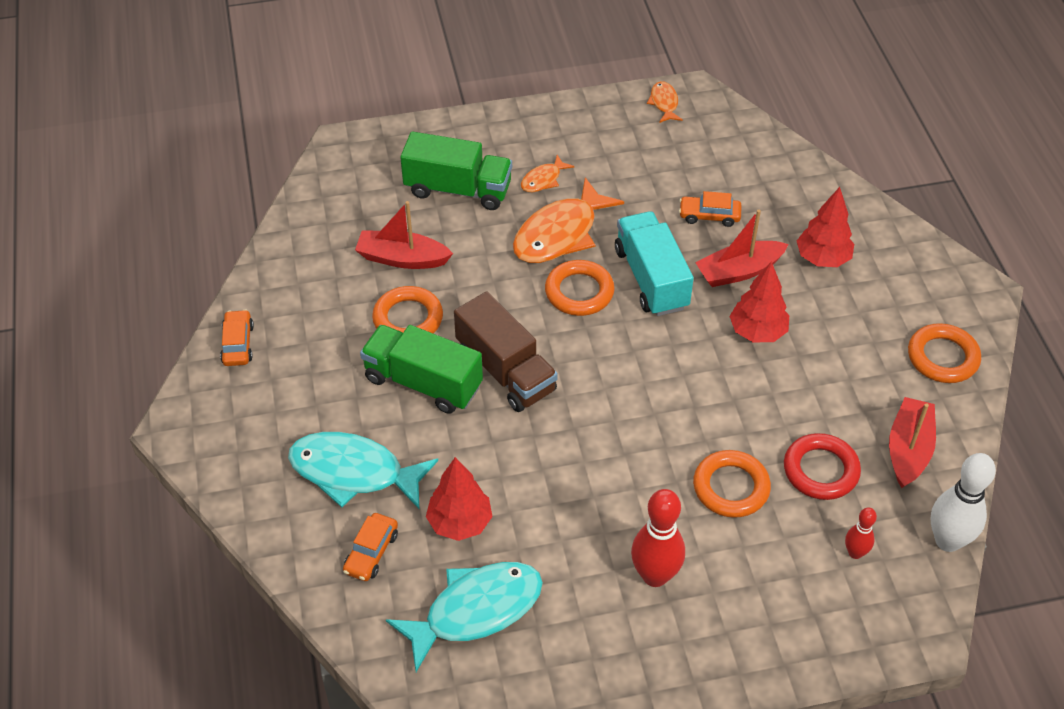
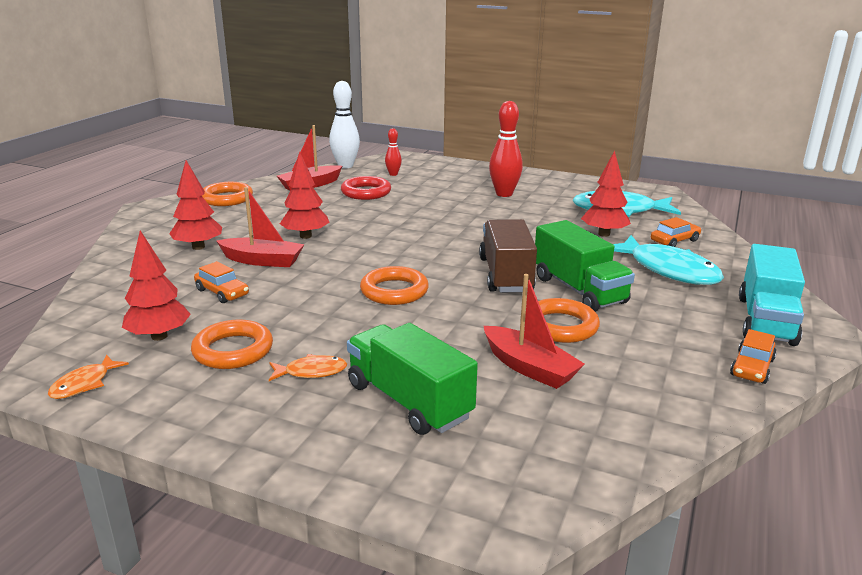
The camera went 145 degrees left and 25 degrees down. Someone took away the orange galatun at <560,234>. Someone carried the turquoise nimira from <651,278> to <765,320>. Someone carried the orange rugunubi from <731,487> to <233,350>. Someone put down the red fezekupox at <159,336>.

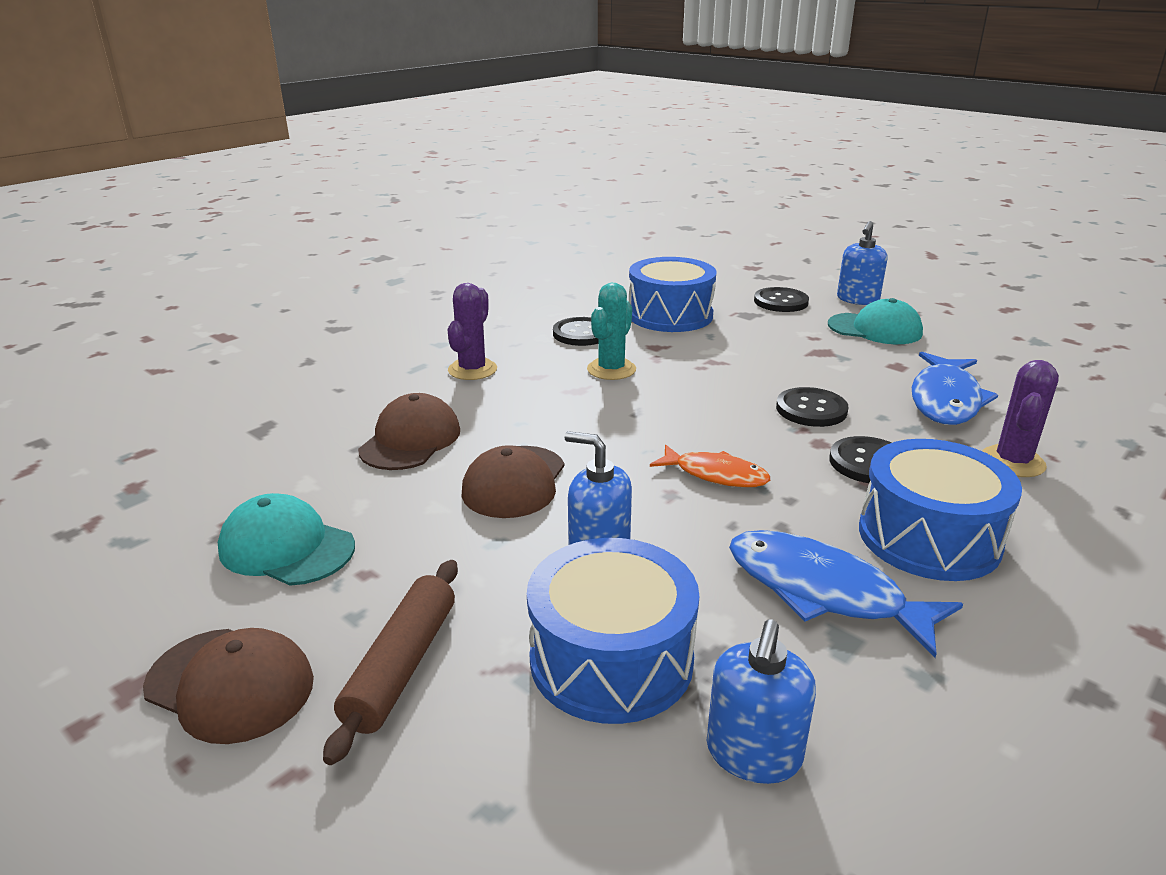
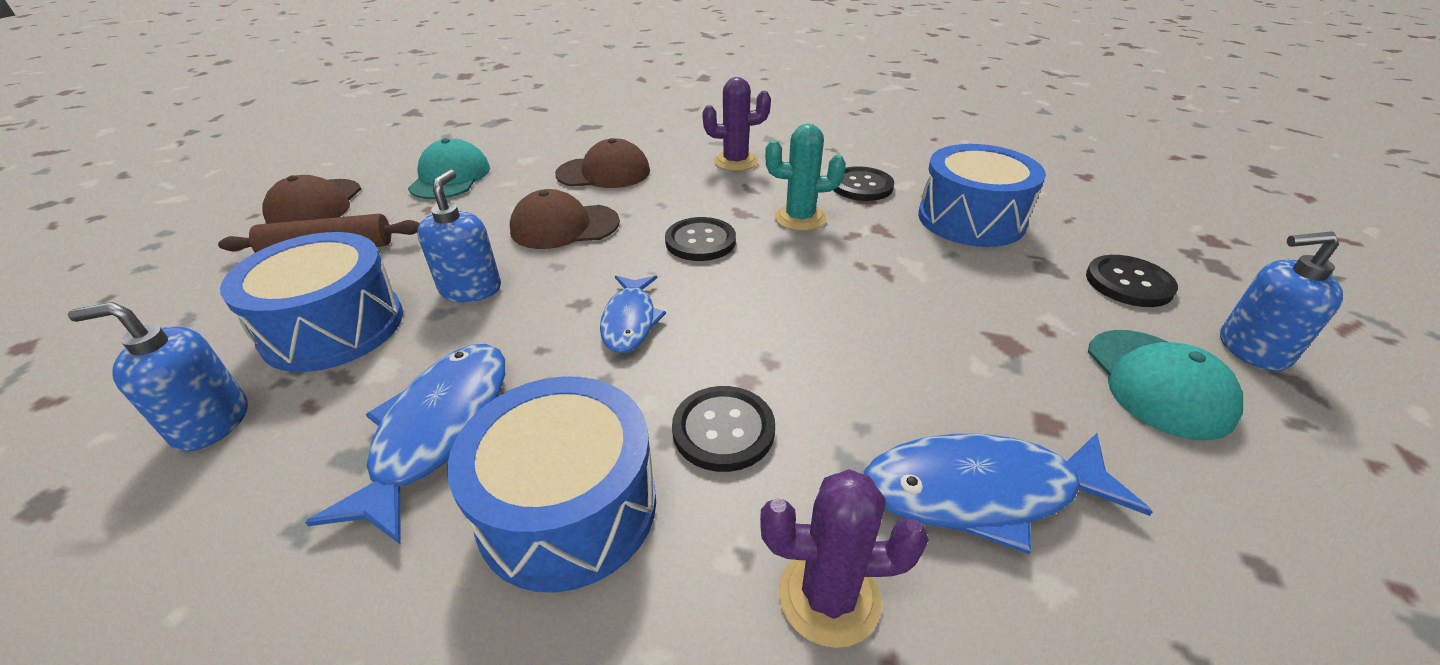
The camera went 65 degrees right and 10 degrees up. Someone carried the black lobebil from <811,409> to <700,241>. Someone repainted the orange galatun at <715,474>, which became the blue galatun at <630,321>.

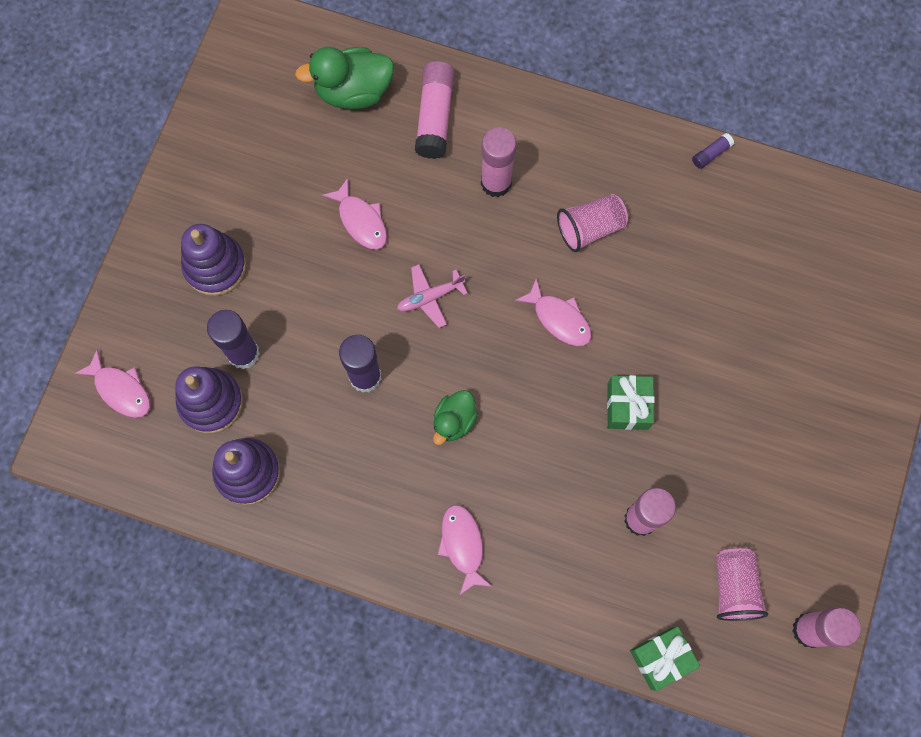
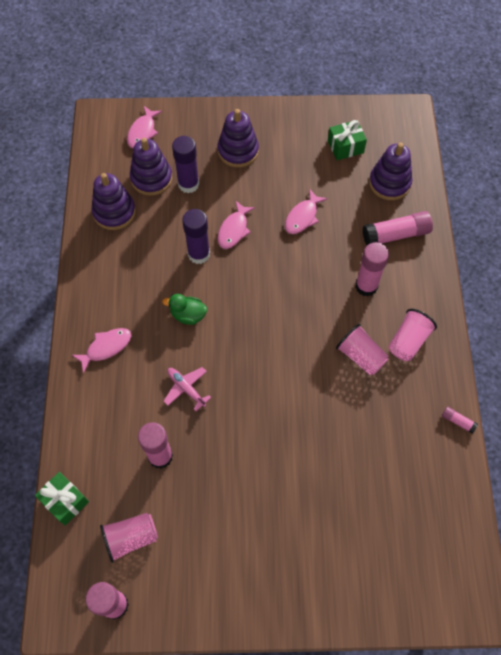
The camera went 70 degrees right and 10 degrees down. Someone swapped the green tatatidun at <353,91> for the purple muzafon at <389,183>. Someone repainted the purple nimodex at <711,154>, which became the pink nimodex at <458,421>. Someone carried the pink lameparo from <430,297> to <186,388>. Someone carried the pink galatun from <559,318> to <234,230>. Someone carried the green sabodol from <627,406> to <345,147>. Someone put down the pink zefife at <408,341>.

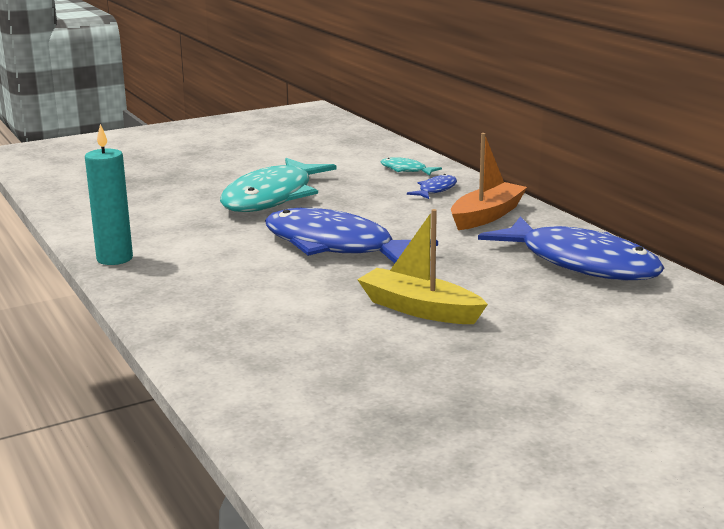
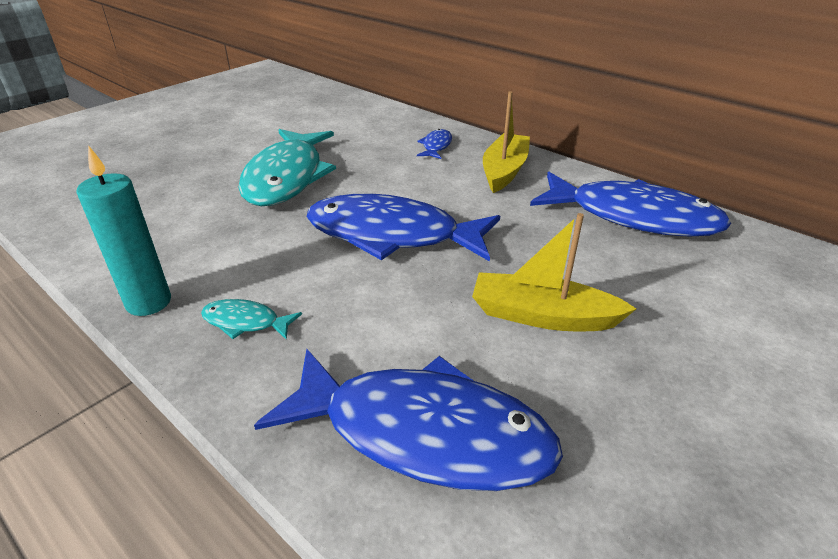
The camera went 20 degrees left and 15 degrees up. Someone repainted the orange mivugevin at <486,216>, which became the yellow mivugevin at <504,171>. Someone carried the turquoise galatun from <406,170> to <245,322>. Someone put down the blue galatun at <423,433>.

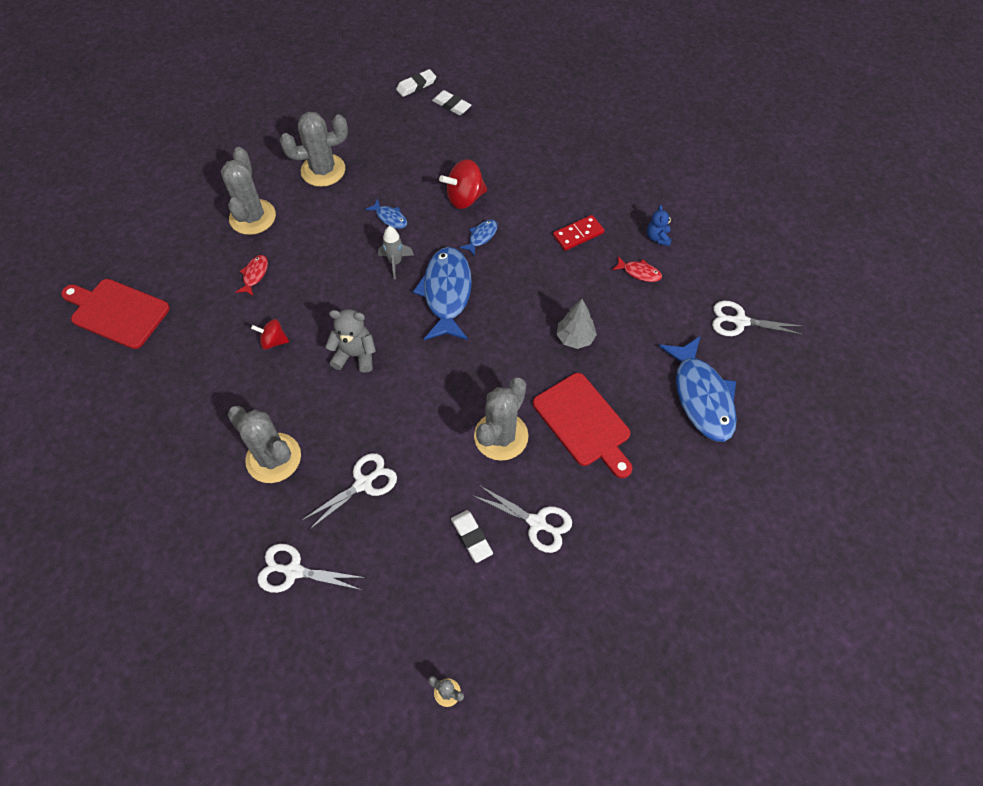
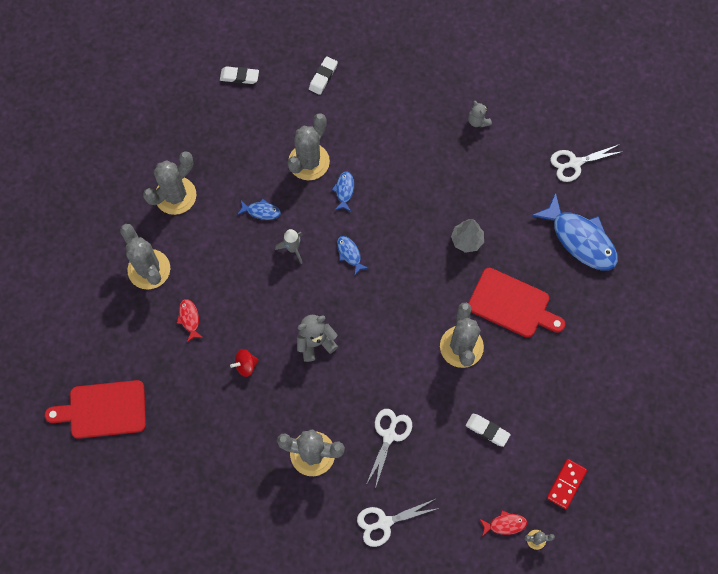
The camera went 30 degrees left and 10 degrees up. Someone carried the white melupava from <416,85> to <323,77>. Someone swapped the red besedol at <465,198> for the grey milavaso at <309,162>. Someone repainted the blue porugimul at <658,238>, which became the grey porugimul at <478,121>. Someone carried the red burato from <578,234> to <566,484>. Someone scaled the blue galatun at <446,293> by 0.45. Someone carried the red galatun from <639,272> to <505,524>. Someone took away the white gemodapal at <537,523>.

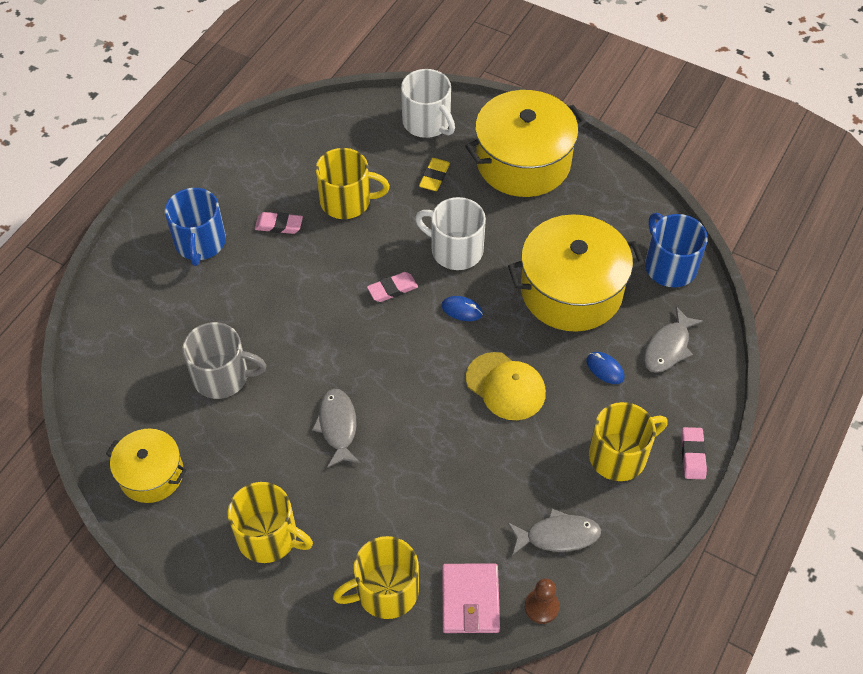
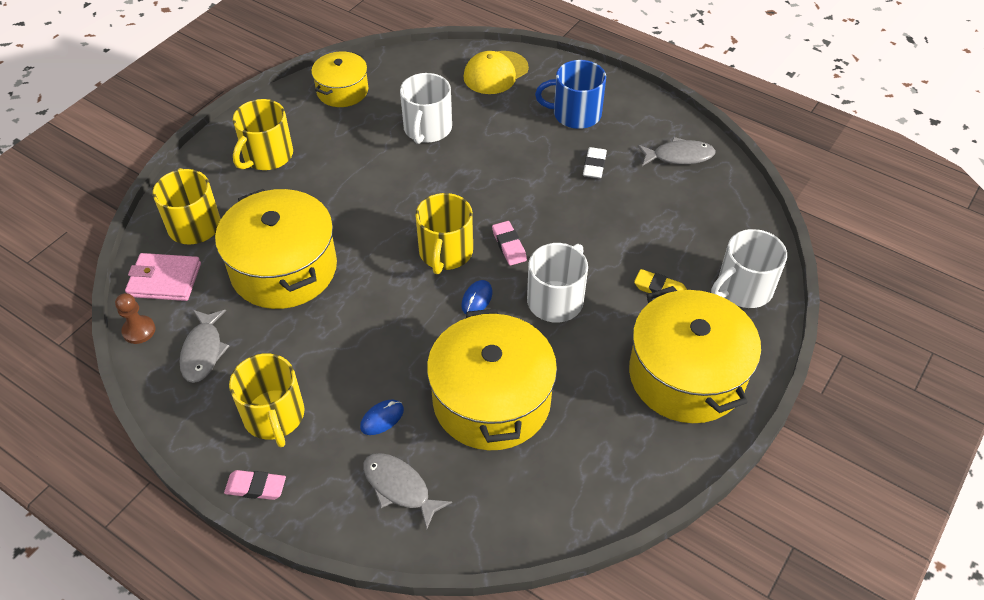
The camera went 95 degrees right and 5 degrees down. Someone carried the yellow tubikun from <347,201> to <445,252>. Someone repainted the pink melupava at <279,225>, which became the white melupava at <594,165>. Someone took away the blue tubikun at <669,266>. Someone repainted the grey tubikun at <222,376>, which became the white tubikun at <427,129>. Someone carried the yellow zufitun from <505,386> to <495,73>. Someone carried the grey galatun from <337,426> to <679,156>. Someone put down the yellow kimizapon at <284,268>.

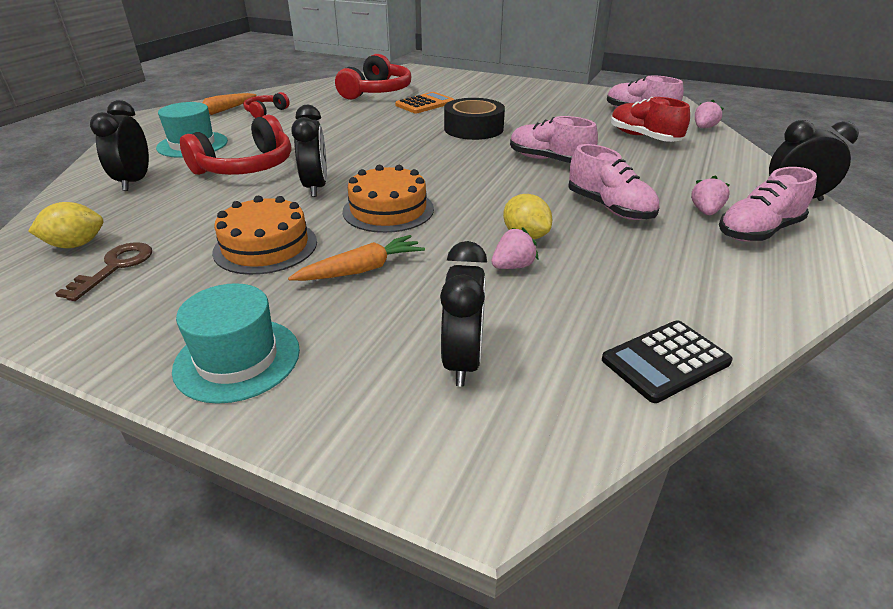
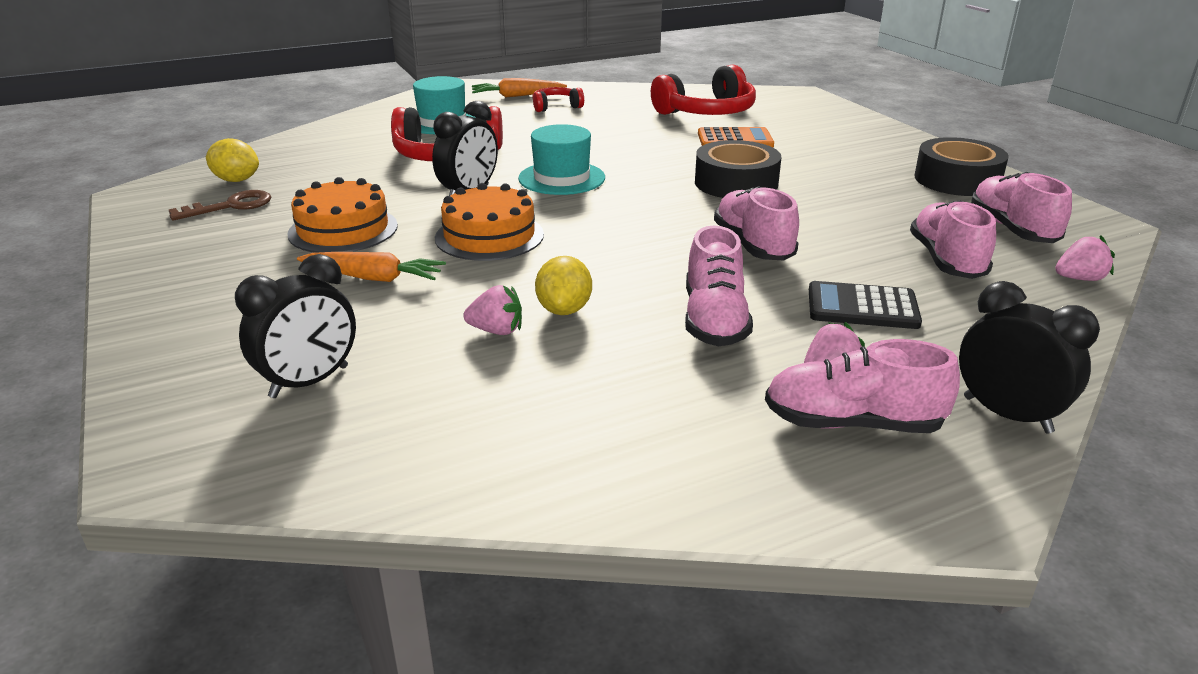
The camera went 40 degrees right and 5 degrees down. Someone repainted the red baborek at <644,137>, which became the pink baborek at <946,261>. Someone took away the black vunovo at <134,181>. Someone carried the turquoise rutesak from <237,359> to <561,178>. Someone carried the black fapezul from <665,361> to <862,307>. Someone put down the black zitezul at <957,180>.

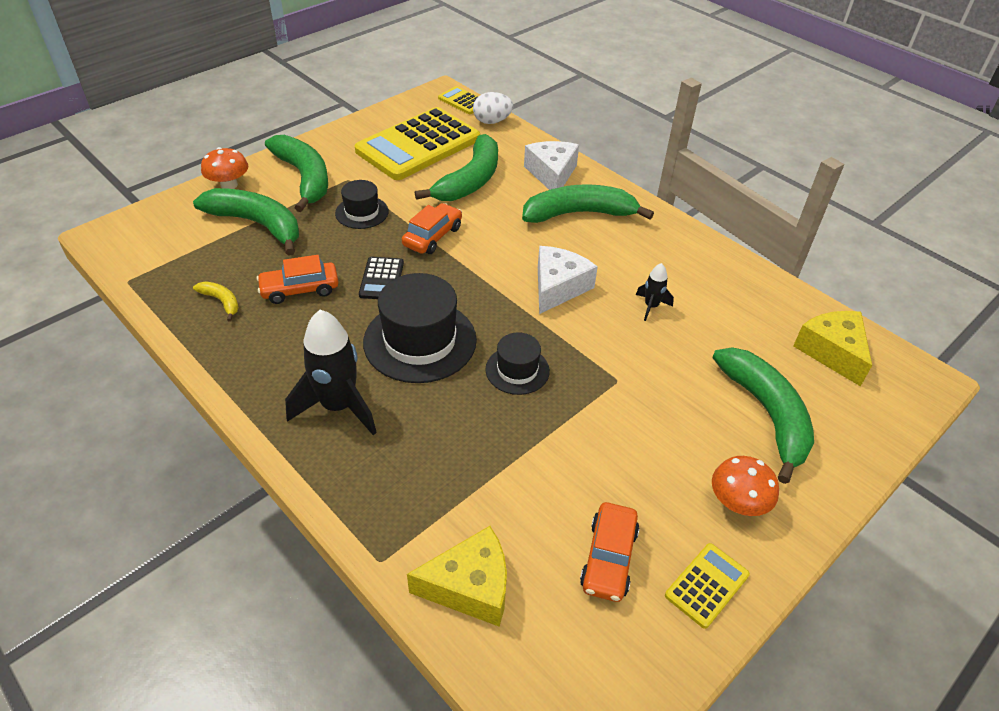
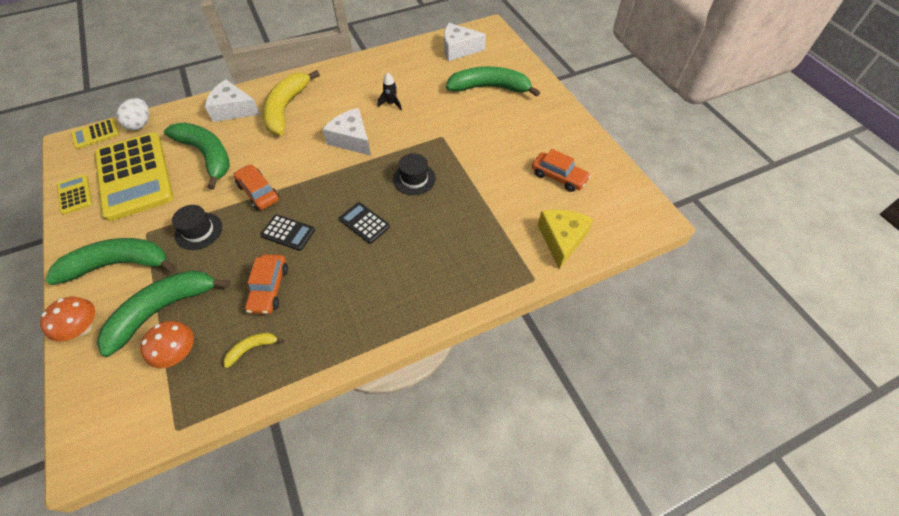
The camera went 70 degrees left and 10 degrees up. Someone repainted the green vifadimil at <579,214>, which became the yellow vifadimil at <286,109>. Someone swapped the black rutesak at <420,341> for the black fapezul at <364,223>. Someone took away the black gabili at <338,406>. Someone repainted the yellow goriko at <832,352>, which became the white goriko at <458,49>. Someone carried the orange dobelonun from <737,503> to <178,352>. Someone carried the yellow fapezul from <706,585> to <75,194>.

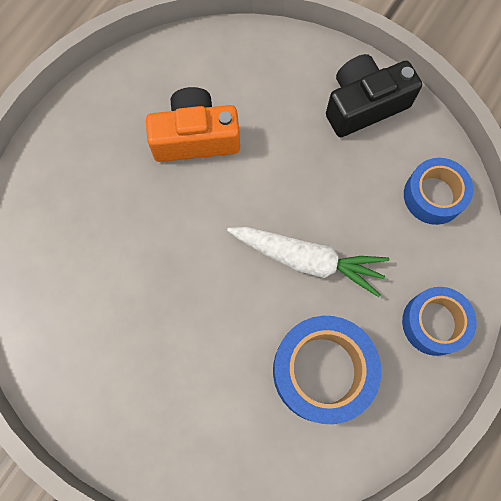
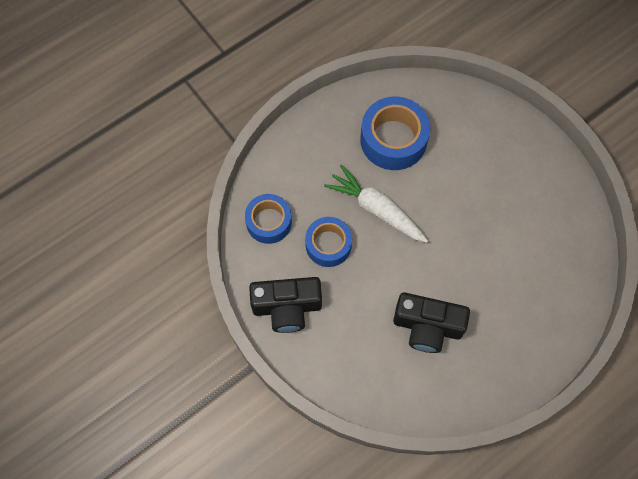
The camera went 160 degrees left and 5 degrees down. Someone repainted the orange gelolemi at <195,137>, which became the black gelolemi at <427,326>. Someone carried the blue zitezul from <434,323> to <328,245>.

